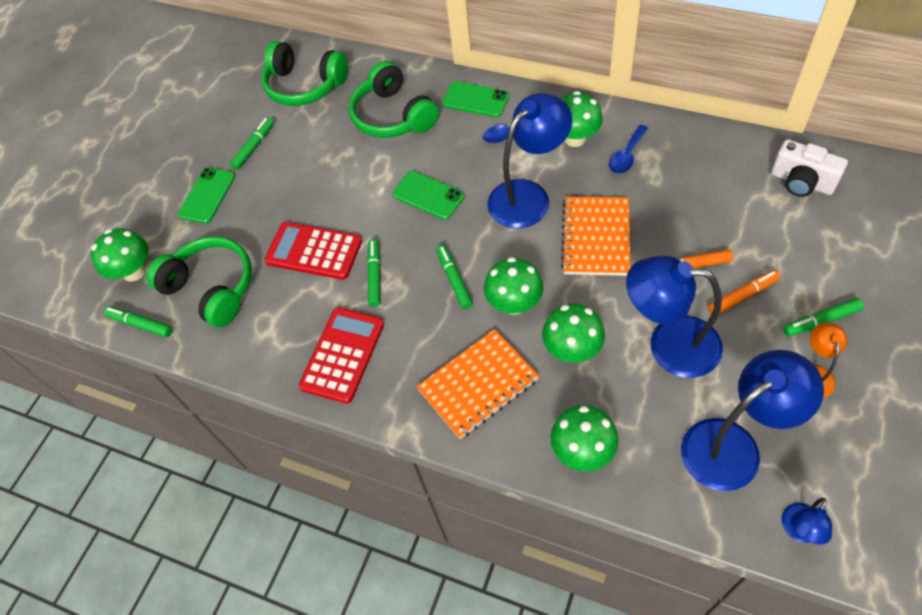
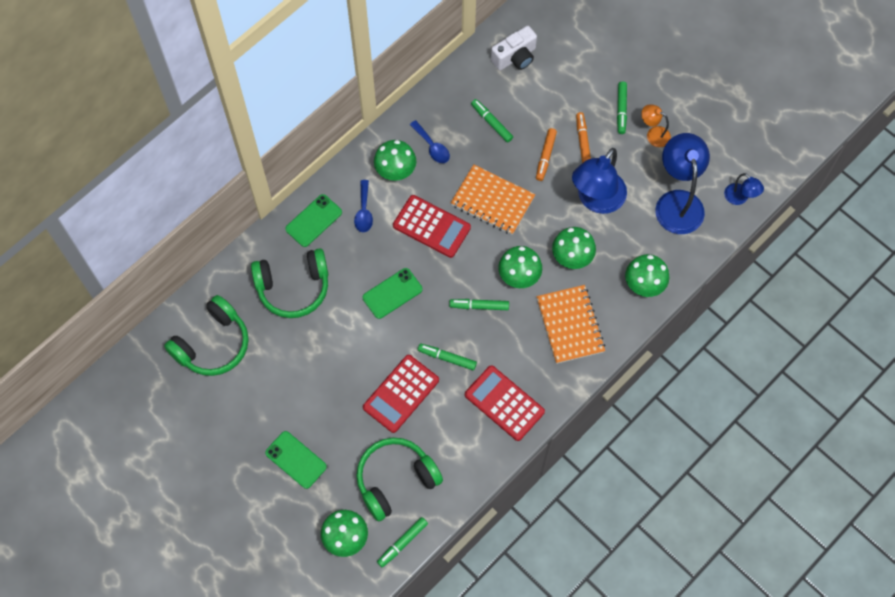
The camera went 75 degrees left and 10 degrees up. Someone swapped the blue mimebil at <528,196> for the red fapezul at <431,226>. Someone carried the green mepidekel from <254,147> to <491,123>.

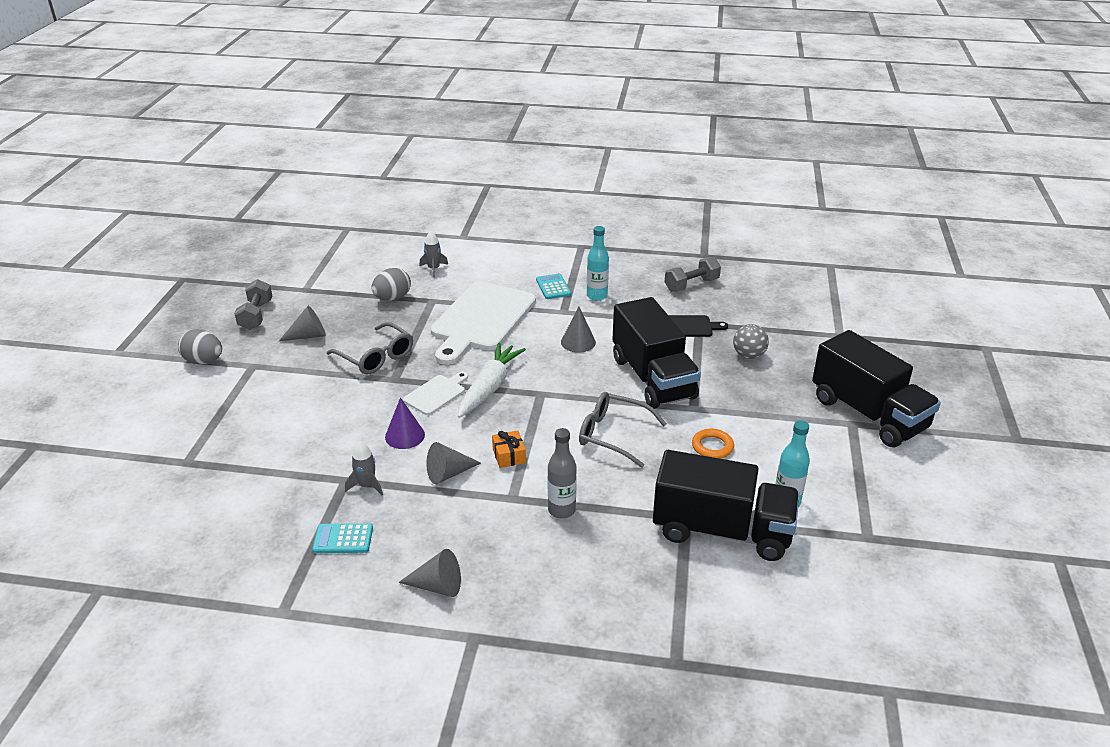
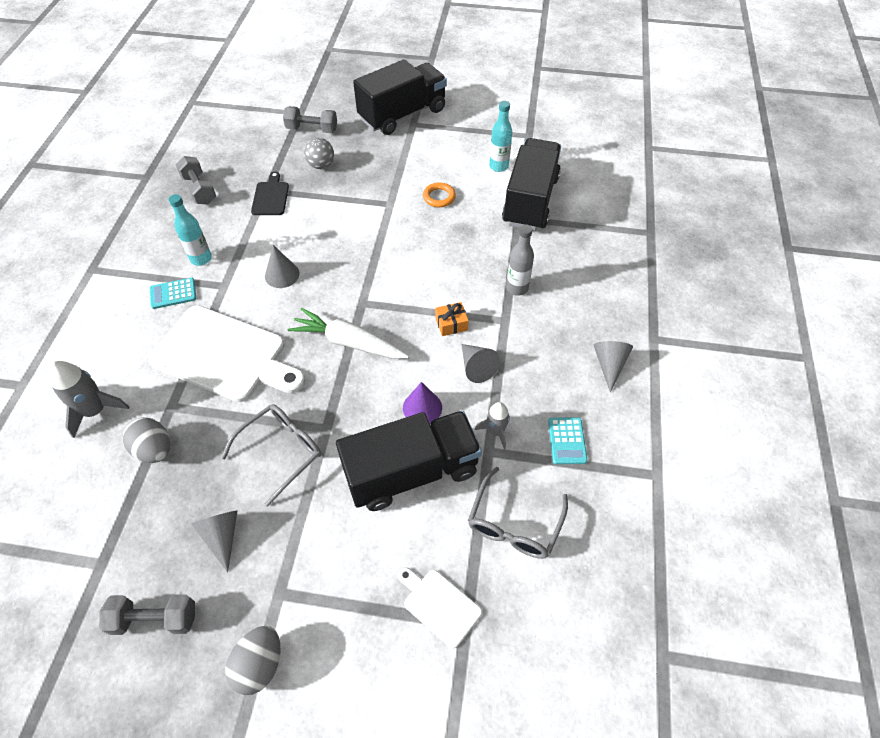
The camera went 90 degrees left and 20 degrees up. Someone scaled the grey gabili at <433,269> by 1.59. Someone carried the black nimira from <653,378> to <411,472>. Someone carried the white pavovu from <436,394> to <439,605>. Someone carried the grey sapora from <612,435> to <514,524>. Someone put down the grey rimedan at <312,129>.

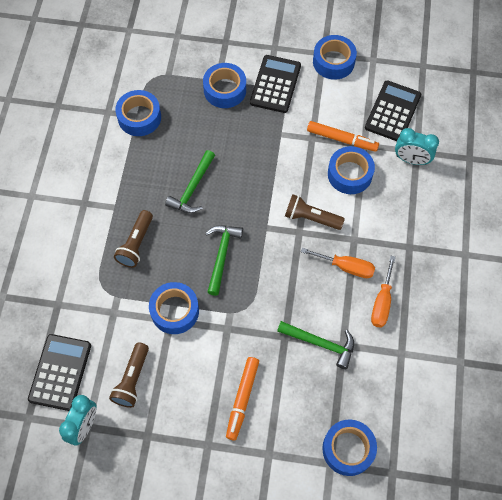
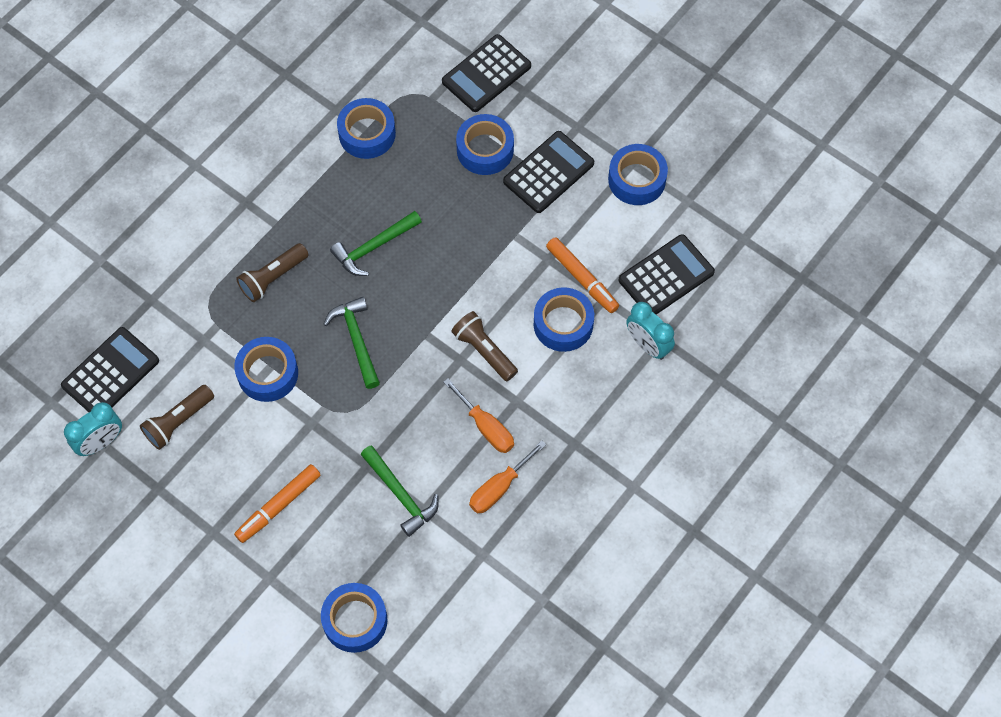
The camera went 30 degrees right and 0 degrees up. Someone rotated the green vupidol at <221,256> by 60 degrees counterclockwise. Someone put down the black fapezul at <486,74>.

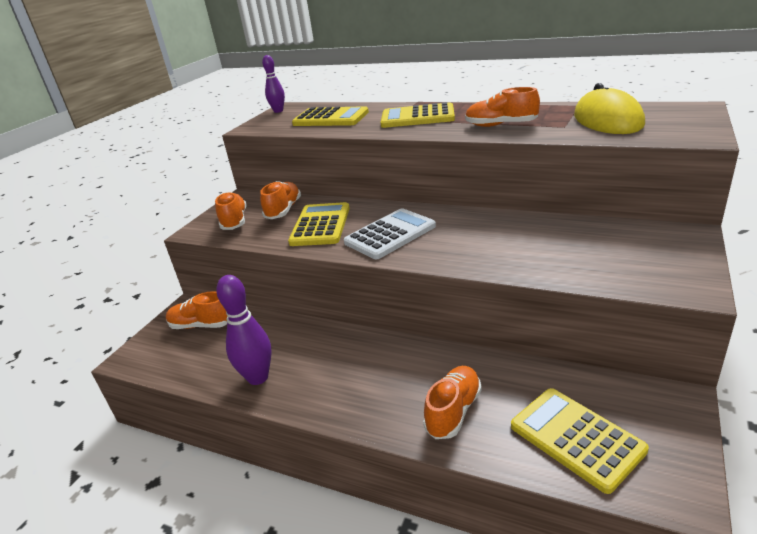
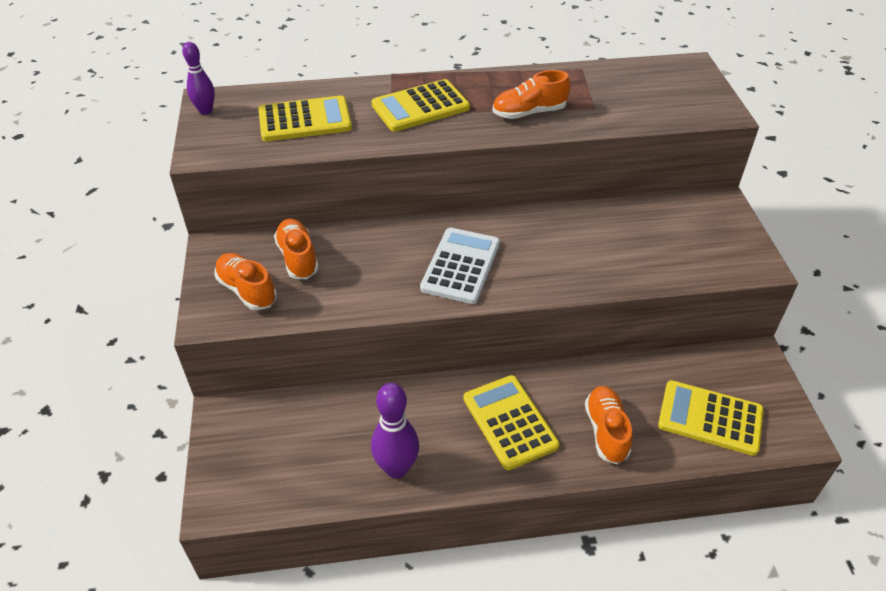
The camera went 35 degrees left and 15 degrees up. Someone took away the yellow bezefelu at <607,120>. Someone carried the yellow fapezul from <320,225> to <510,422>. Someone took away the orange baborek at <202,325>.

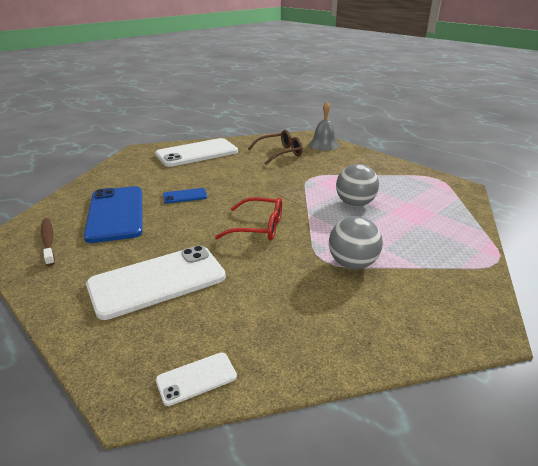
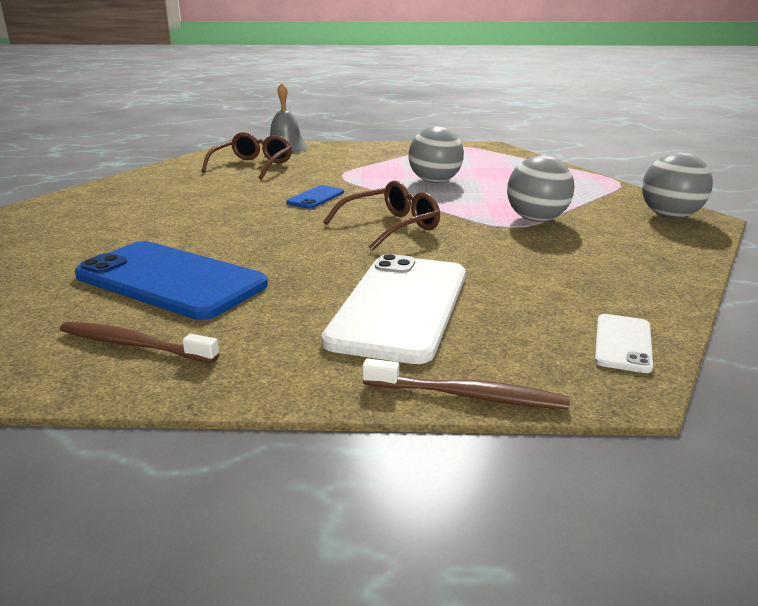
The camera went 45 degrees left and 5 degrees down. Someone took away the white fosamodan at <197,153>. Someone carried the blue fosamodan from <185,196> to <316,198>. Someone repainted the red sapora at <258,227>, which became the brown sapora at <391,227>. Someone put down the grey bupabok at <670,216>. Someone put down the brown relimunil at <468,395>.

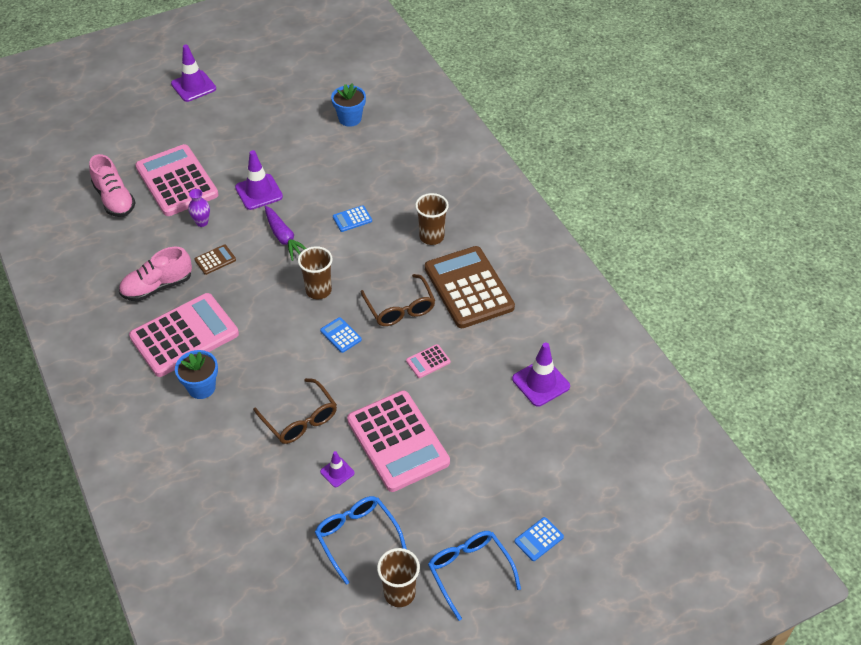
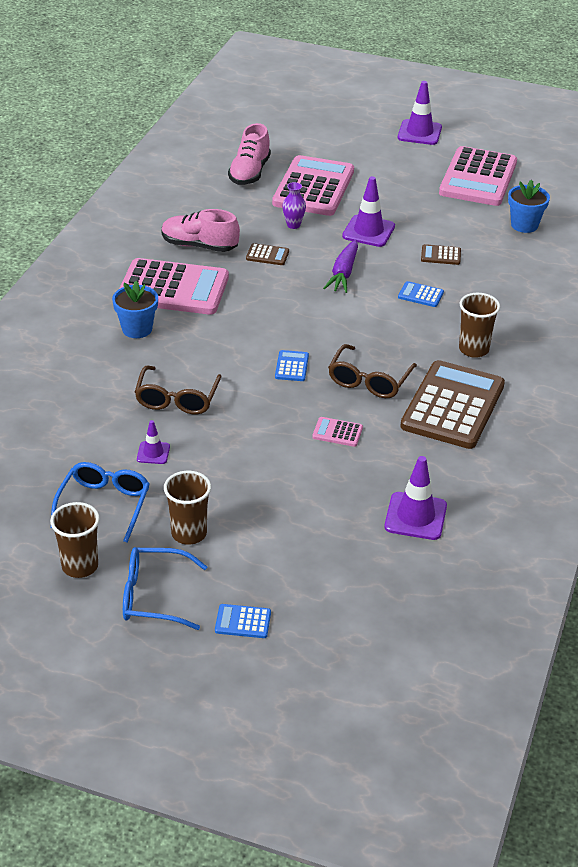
The camera went 45 degrees right and 10 degrees down. Someone carried the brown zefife from <318,290> to <189,533>. Someone carried the pink fapezul from <398,441> to <478,178>. Someone rotated the blue sapora at <469,571> by 105 degrees counterclockwise. Someone put down the brown fapezul at <440,255>.

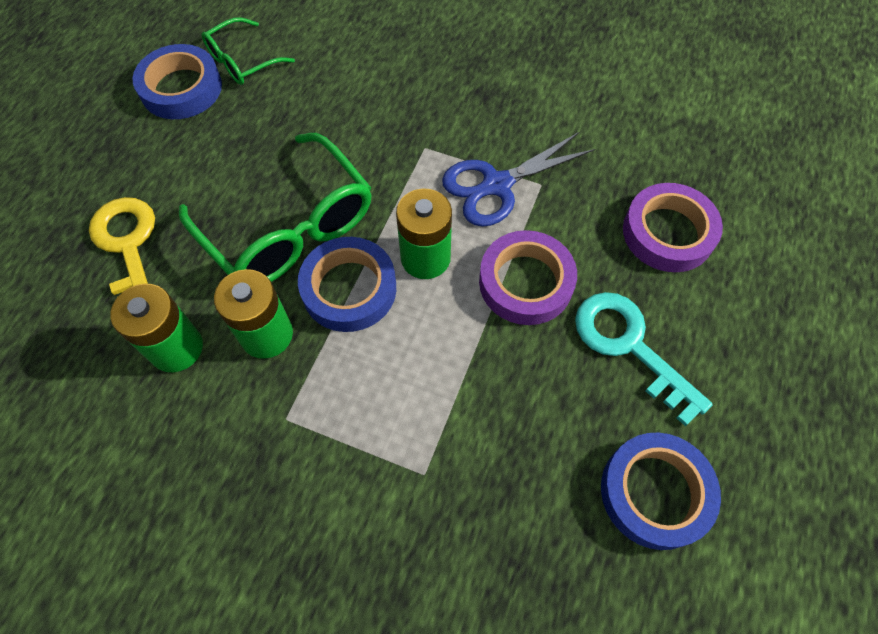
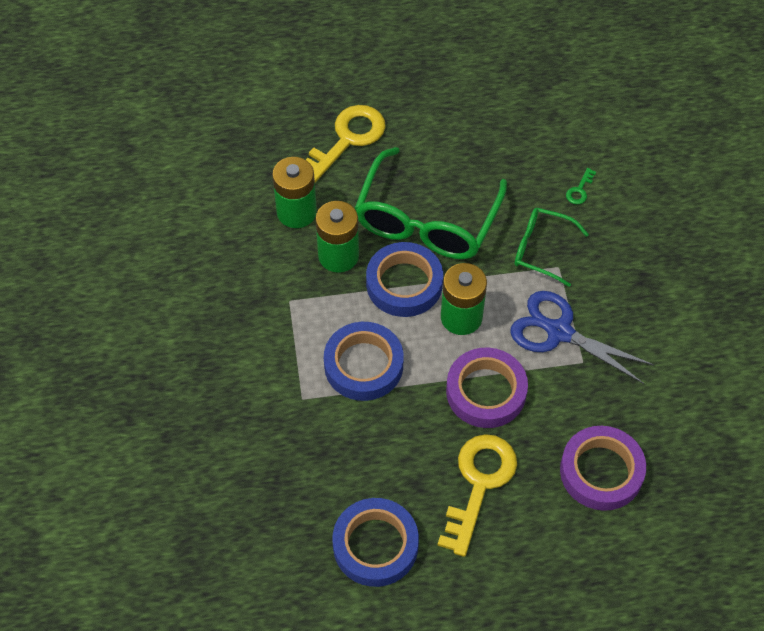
The camera went 60 degrees right and 5 degrees down. Someone carried the green sapora from <243,61> to <542,250>. Someone carried the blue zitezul from <181,88> to <363,365>. Someone repainted the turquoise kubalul at <629,346>, which became the yellow kubalul at <479,483>. Someone put down the green kubalul at <579,190>.

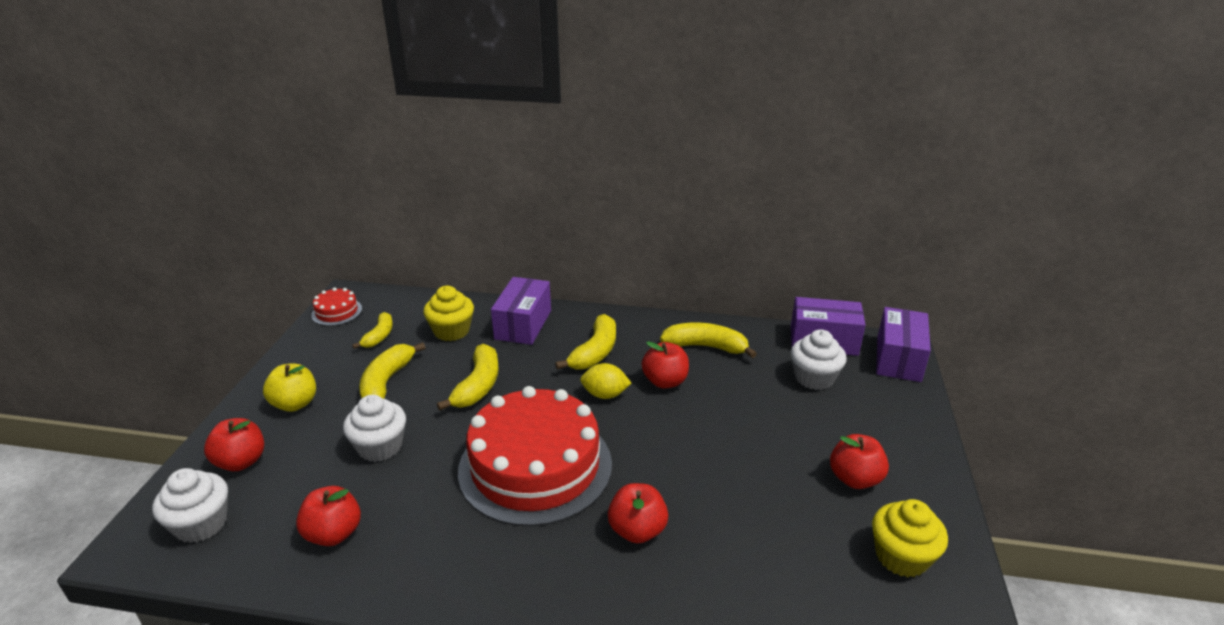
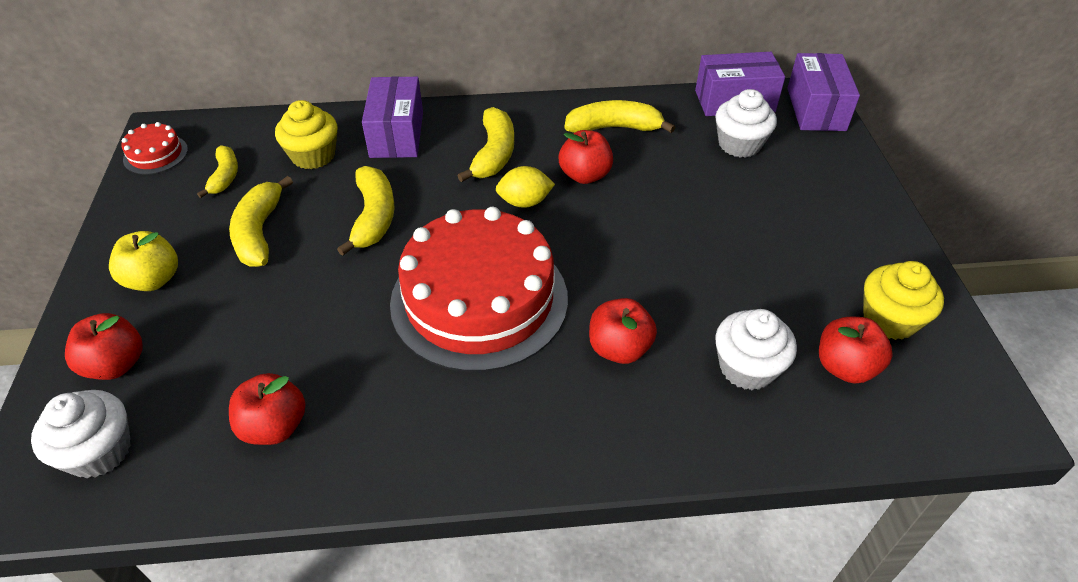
The camera went 15 degrees left and 15 degrees up. Someone carried the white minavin from <380,446> to <747,367>. Someone carried the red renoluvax from <855,479> to <845,367>.

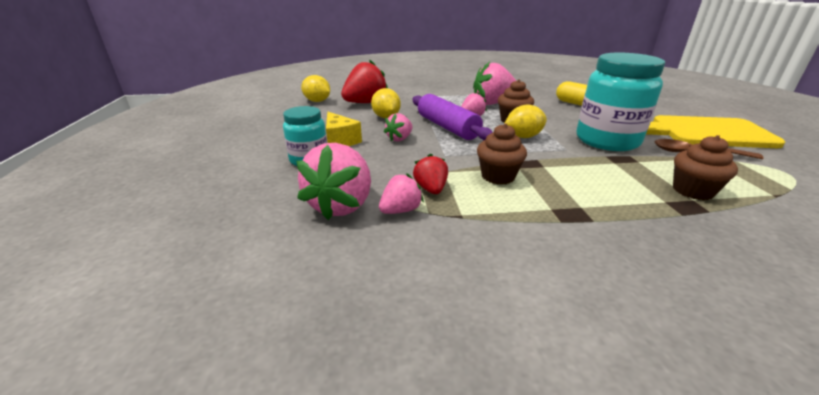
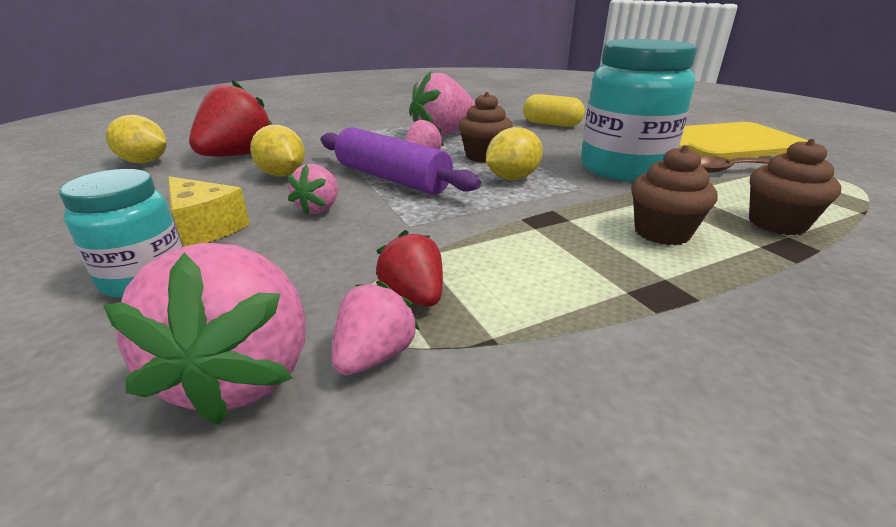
The camera went 20 degrees left and 0 degrees up. Someone carried the brown minavin from <498,176> to <662,232>.

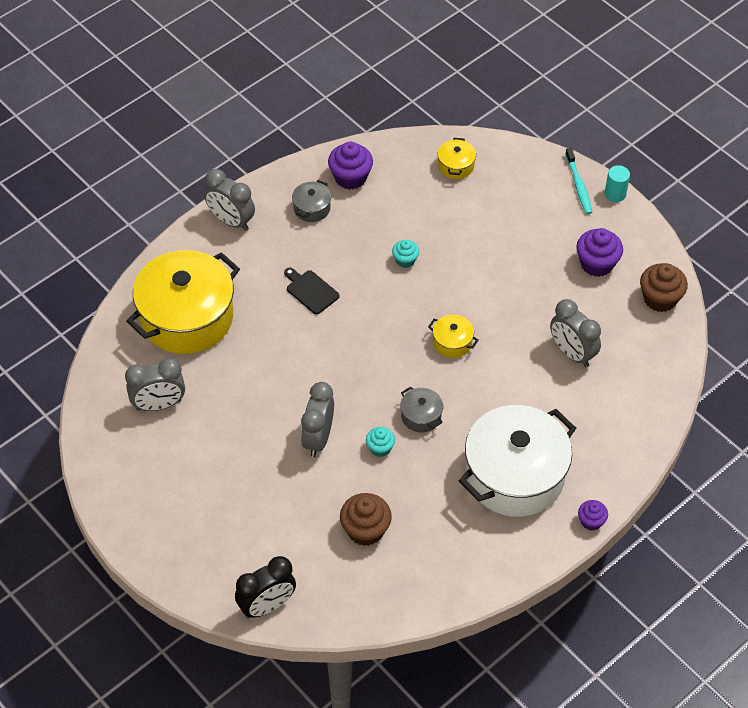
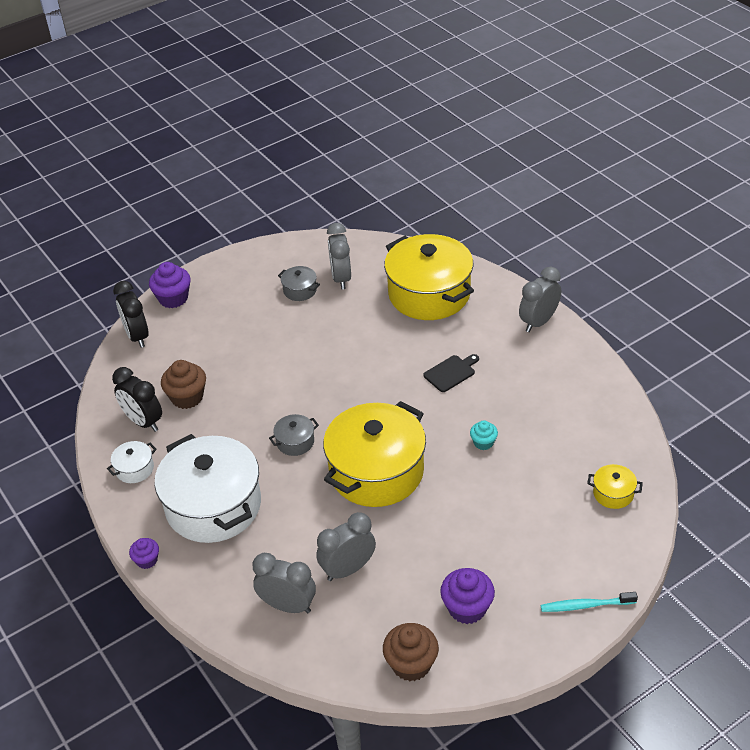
The camera went 100 degrees right and 10 degrees down. Someone carried the purple minavin from <350,177> to <173,298>. Someone took away the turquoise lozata at <615,194>. Someone carried the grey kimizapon from <312,208> to <300,290>. Someone scaled the yellow kimizapon at <452,342> by 2.41. Someone carried the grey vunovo from <318,438> to <288,606>. Someone took away the turquoise minavin at <380,448>. Someone put down the black vunovo at <143,422>. Someone put down the white kimizapon at <134,469>.

